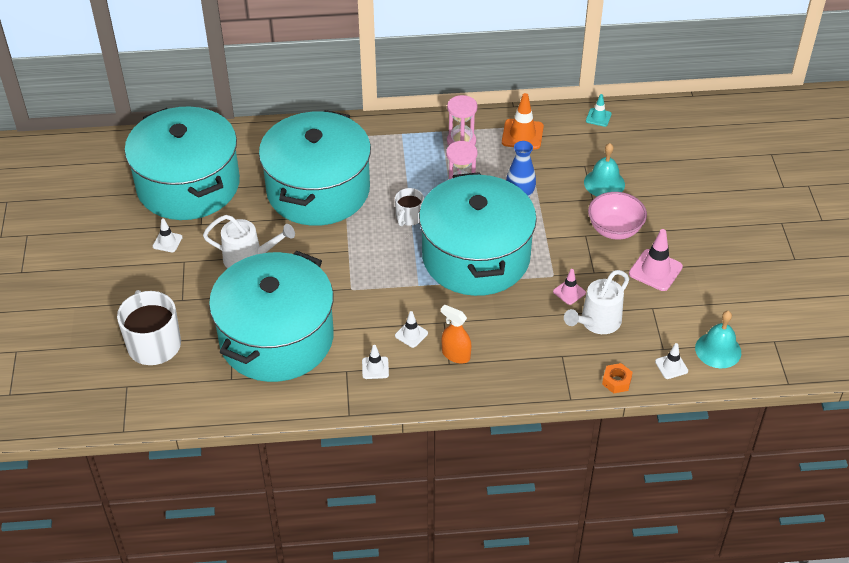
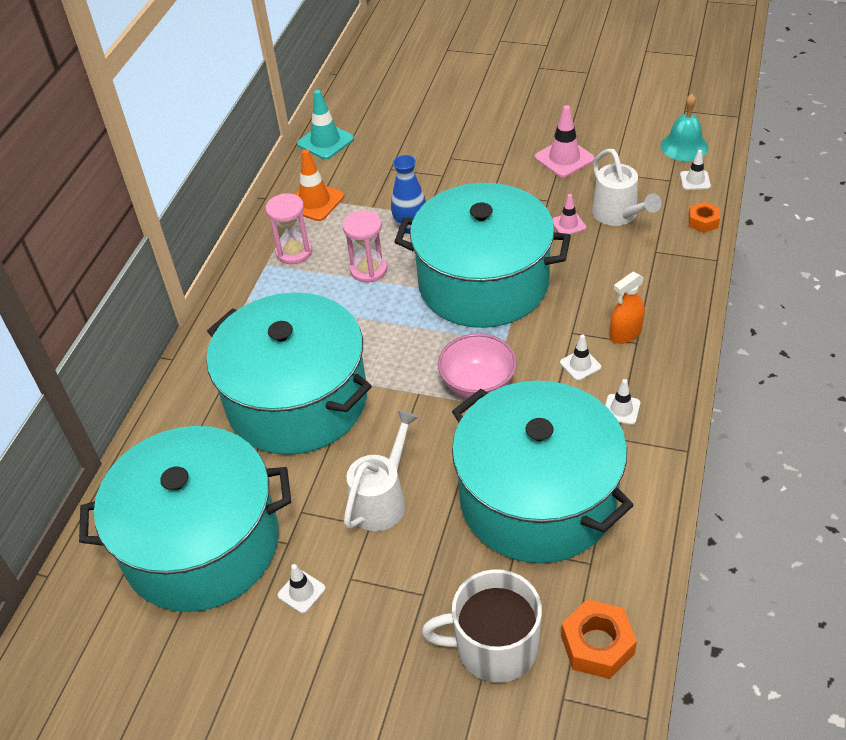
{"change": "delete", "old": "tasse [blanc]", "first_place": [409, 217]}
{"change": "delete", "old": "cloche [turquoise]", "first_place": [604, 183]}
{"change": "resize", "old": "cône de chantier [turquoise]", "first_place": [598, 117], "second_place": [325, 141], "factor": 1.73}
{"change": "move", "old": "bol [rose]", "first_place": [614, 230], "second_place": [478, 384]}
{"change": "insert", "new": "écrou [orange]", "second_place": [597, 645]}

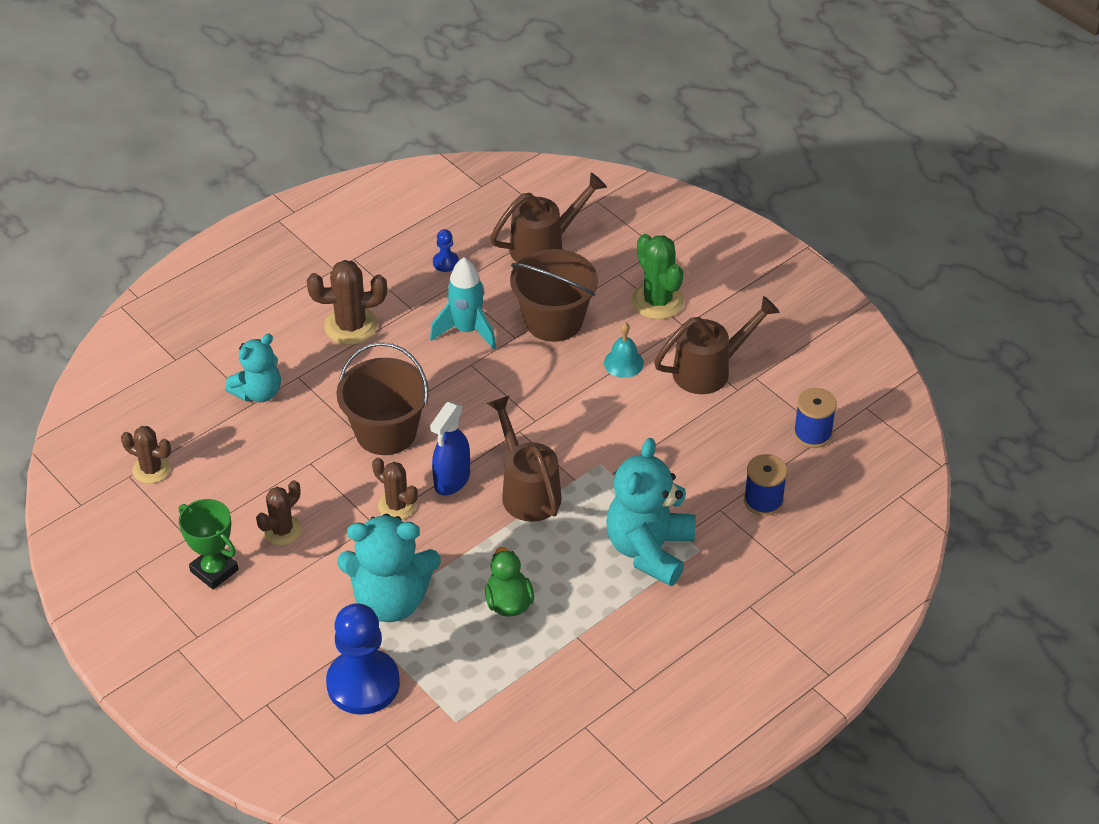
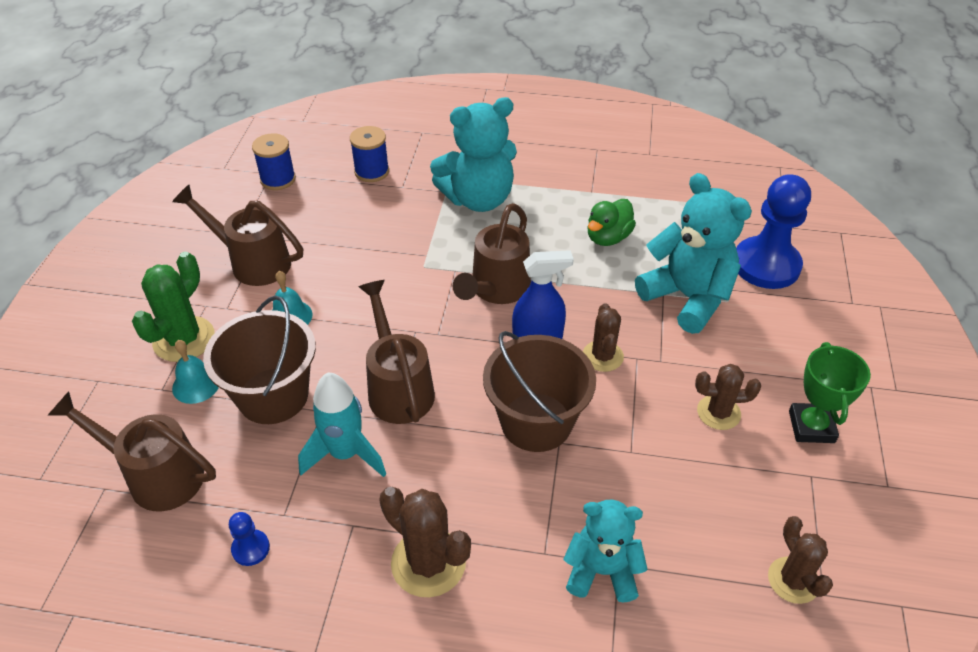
{"change": "insert", "new": "cloche [turquoise]", "second_place": [196, 385]}
{"change": "insert", "new": "arrosoir [marron]", "second_place": [398, 388]}

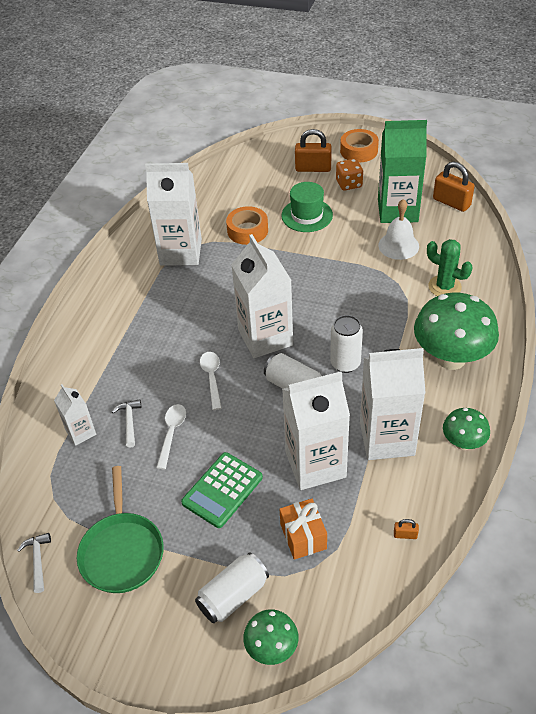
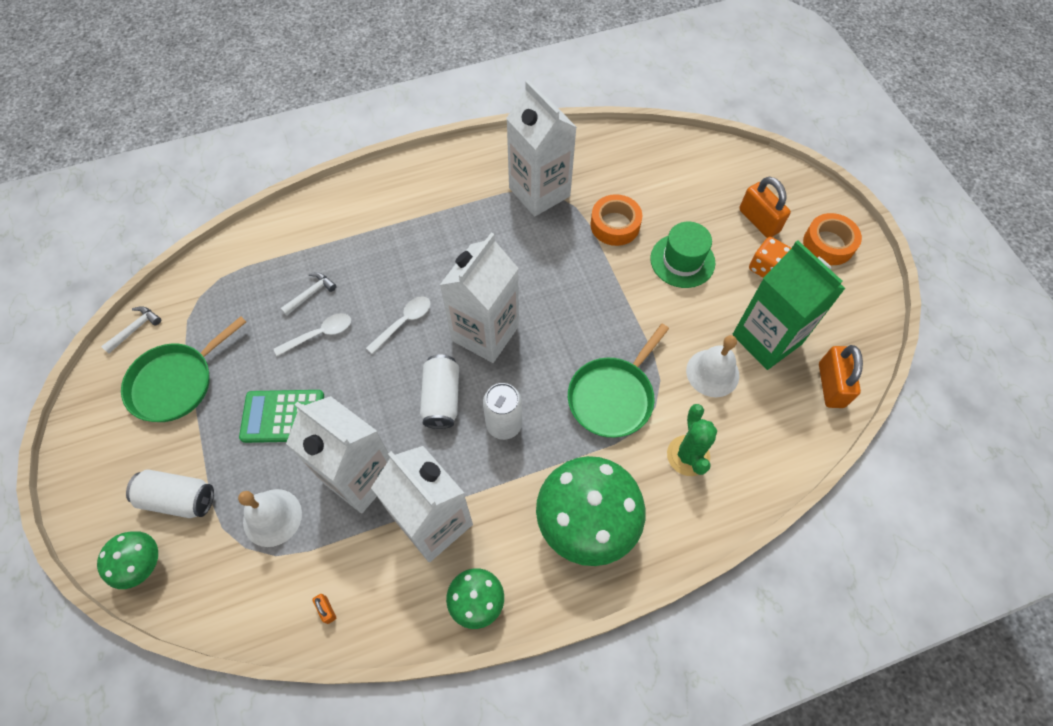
{"change": "delete", "old": "brique de lait [blanc]", "first_place": [81, 432]}
{"change": "replace", "old": "cadeau [orange]", "new": "cloche [blanc]", "first_place": [303, 536], "second_place": [272, 517]}
{"change": "insert", "new": "poêle [vert]", "second_place": [613, 397]}

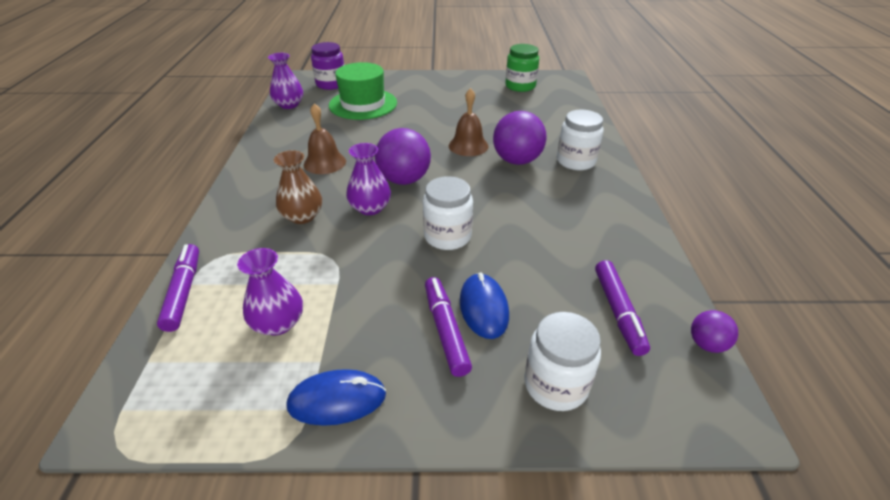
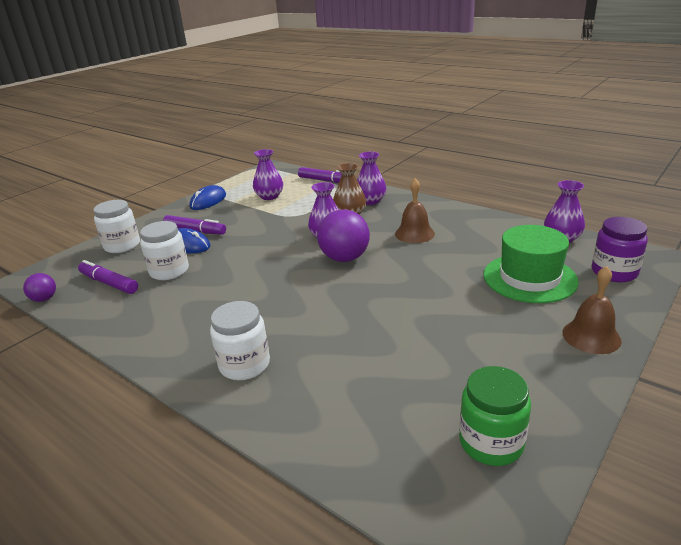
{"change": "move", "old": "bocal [blanc]", "first_place": [447, 236], "second_place": [169, 271]}
{"change": "move", "old": "cloche [marron]", "first_place": [468, 146], "second_place": [591, 336]}
{"change": "delete", "old": "balle [violet]", "first_place": [517, 161]}
{"change": "insert", "new": "vase [violet]", "second_place": [370, 201]}

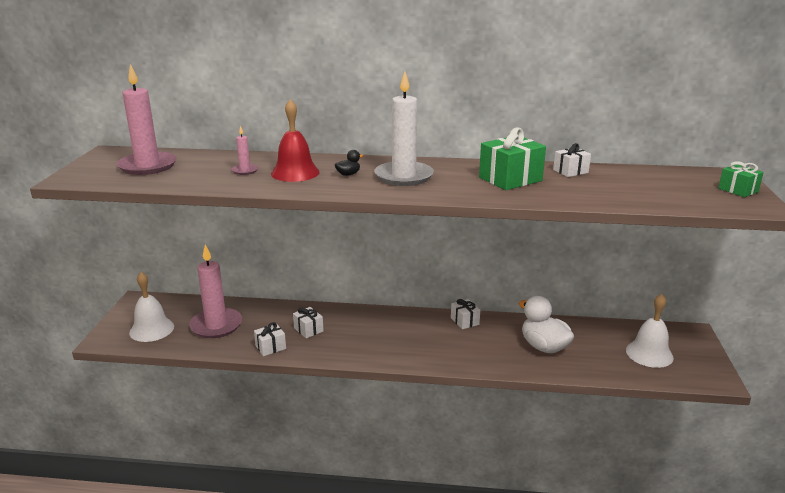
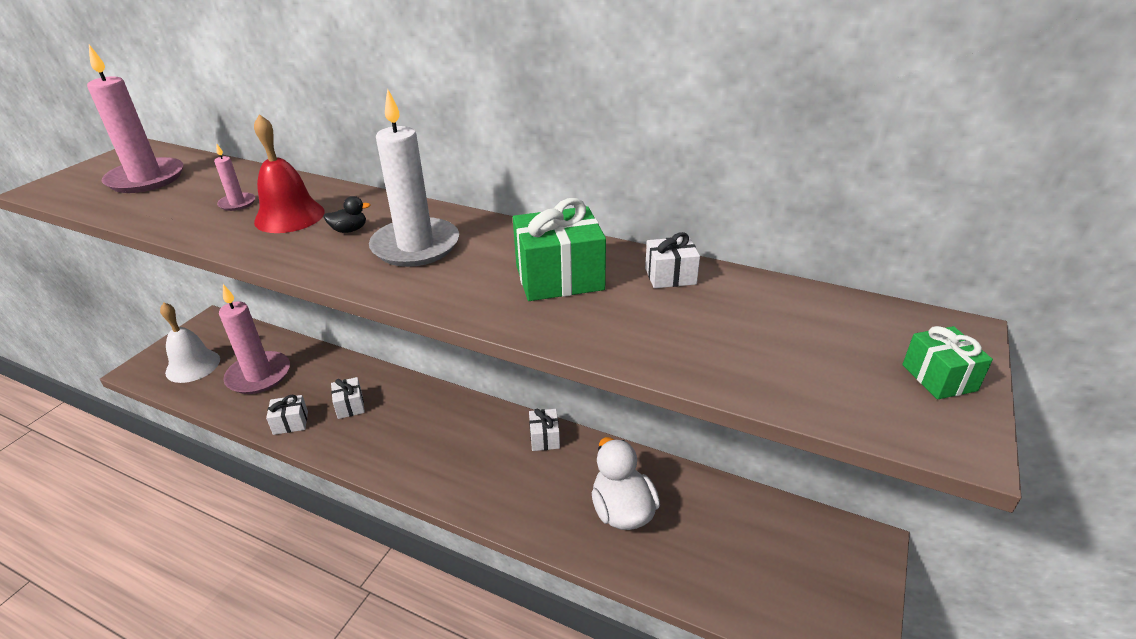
{"change": "delete", "old": "cloche [blanc]", "first_place": [649, 353]}

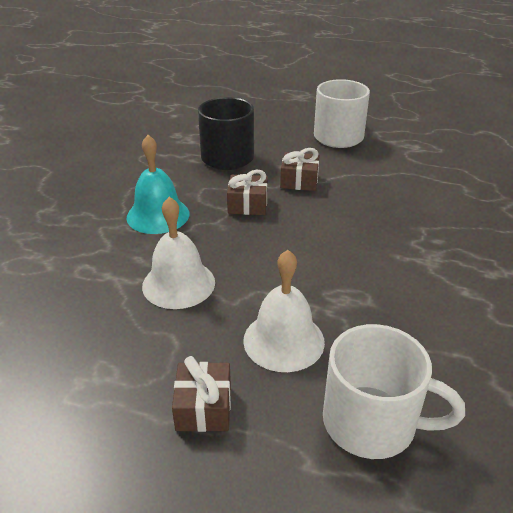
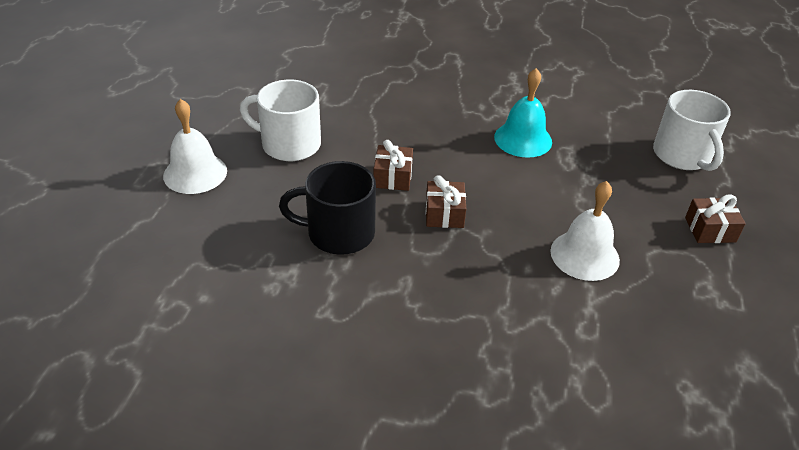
{"change": "move", "old": "cloche [turquoise]", "first_place": [158, 215], "second_place": [523, 139]}
{"change": "move", "old": "cloche [blanc]", "first_place": [283, 340], "second_place": [195, 173]}
{"change": "rotate", "old": "tasse [blanc]", "first_place": [372, 422], "second_place": [682, 155], "degrees": 150}

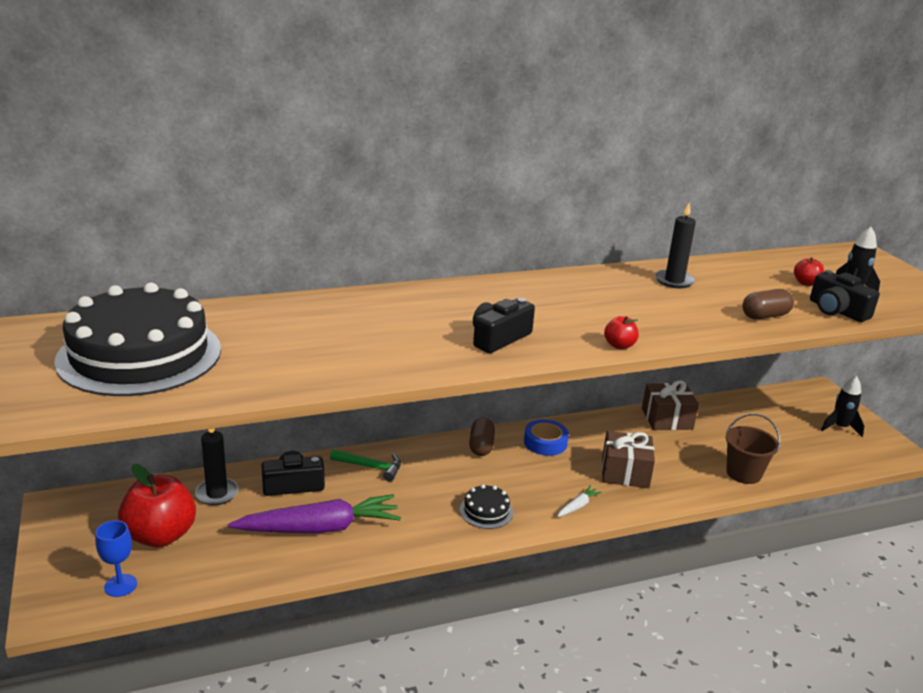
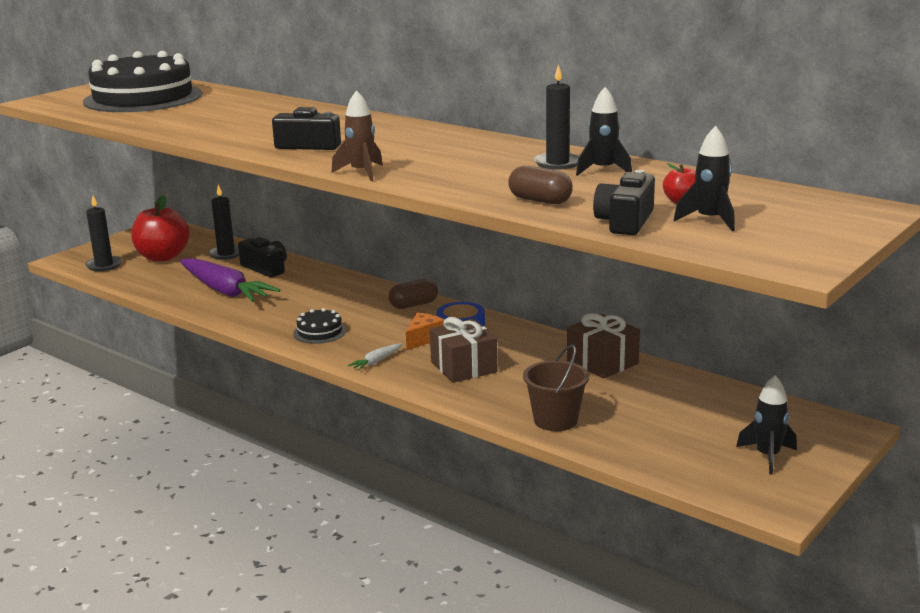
{"change": "replace", "old": "verre à pied [bleu]", "new": "bougie [noir]", "first_place": [120, 585], "second_place": [104, 265]}
{"change": "delete", "old": "marteau [vert]", "first_place": [371, 467]}
{"change": "rotate", "old": "carotte [blanc]", "first_place": [577, 506], "second_place": [376, 361], "degrees": 120}
{"change": "replace", "old": "pomme [rouge]", "new": "fusée [marron]", "first_place": [619, 345], "second_place": [361, 173]}
{"change": "insert", "new": "fromage [orange]", "second_place": [424, 339]}
{"change": "insert", "new": "fusée [noir]", "second_place": [603, 170]}

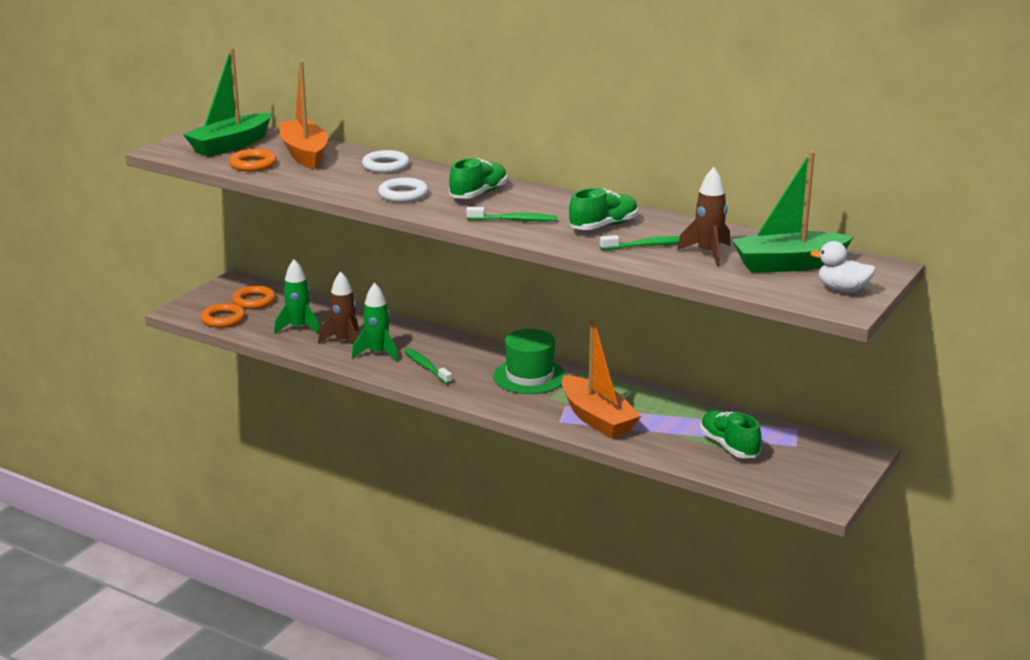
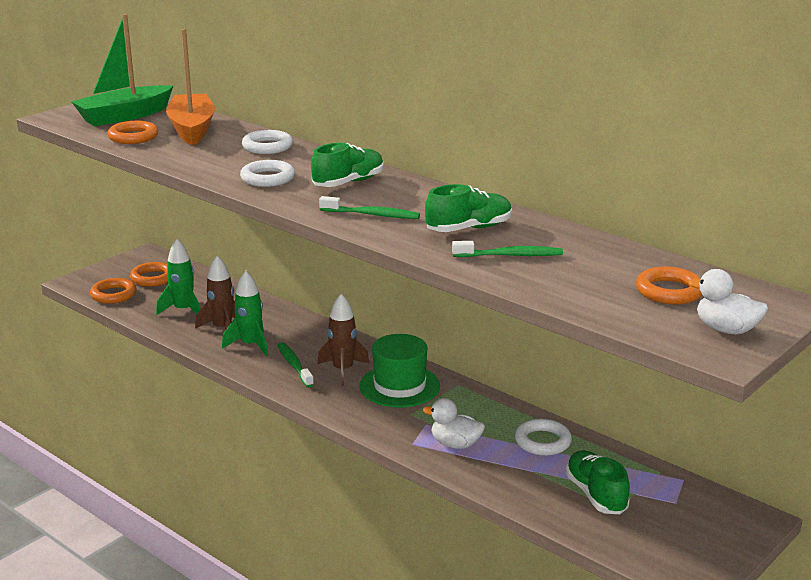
{"change": "replace", "old": "bateau [orange]", "new": "canard [blanc]", "first_place": [597, 418], "second_place": [455, 444]}
{"change": "move", "old": "fusée [marron]", "first_place": [708, 253], "second_place": [343, 370]}
{"change": "replace", "old": "bateau [vert]", "new": "anneau [orange]", "first_place": [788, 264], "second_place": [669, 291]}
{"change": "insert", "new": "anneau [blanc]", "second_place": [542, 441]}

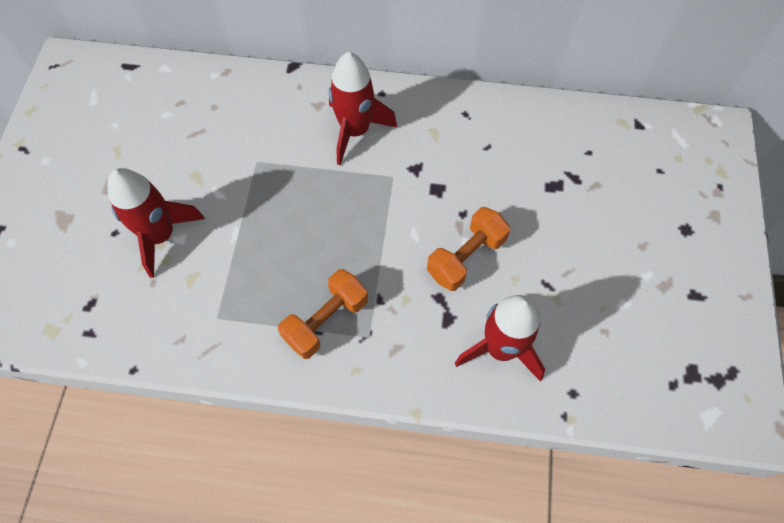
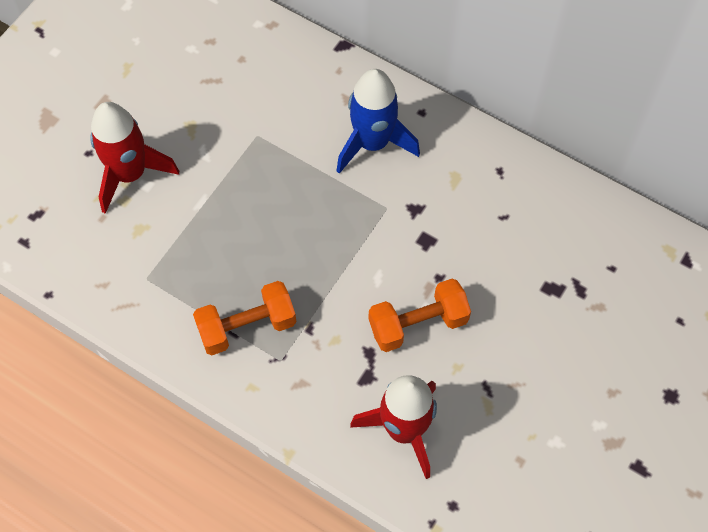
{"change": "recolor", "old": "fusée [rouge]", "new": "fusée [bleu]", "first_place": [355, 131], "second_place": [372, 143]}

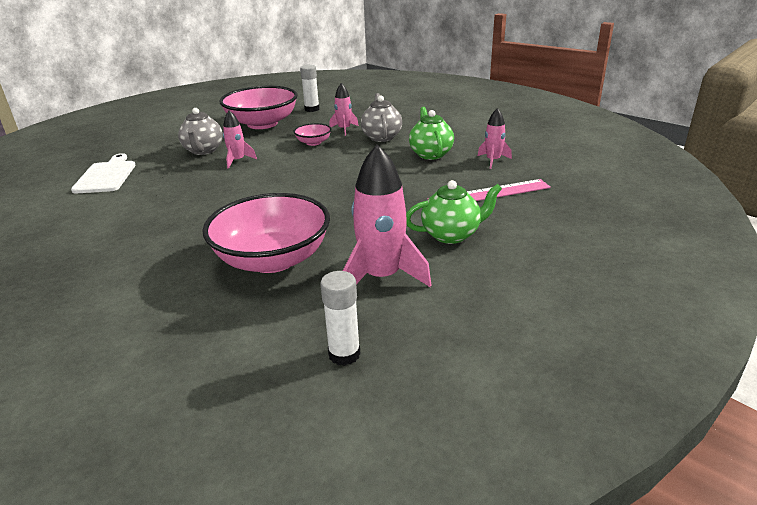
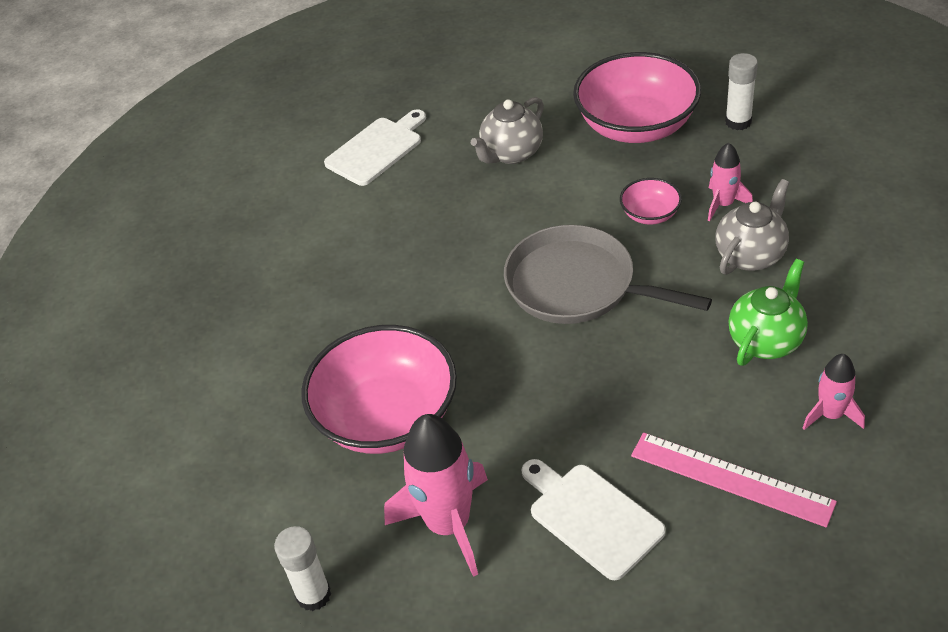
{"change": "delete", "old": "fusée [rose]", "first_place": [238, 161]}
{"change": "replace", "old": "théière [vert]", "new": "planche à découper [blanc]", "first_place": [451, 235], "second_place": [591, 517]}
{"change": "insert", "new": "poêle [gris]", "second_place": [577, 285]}

